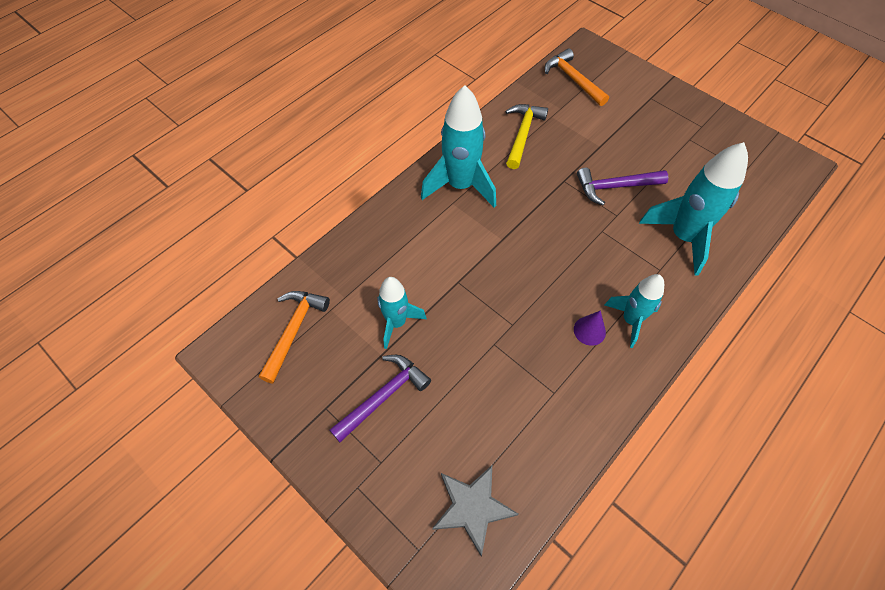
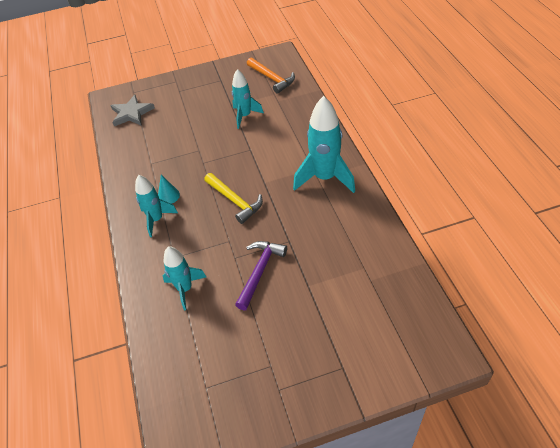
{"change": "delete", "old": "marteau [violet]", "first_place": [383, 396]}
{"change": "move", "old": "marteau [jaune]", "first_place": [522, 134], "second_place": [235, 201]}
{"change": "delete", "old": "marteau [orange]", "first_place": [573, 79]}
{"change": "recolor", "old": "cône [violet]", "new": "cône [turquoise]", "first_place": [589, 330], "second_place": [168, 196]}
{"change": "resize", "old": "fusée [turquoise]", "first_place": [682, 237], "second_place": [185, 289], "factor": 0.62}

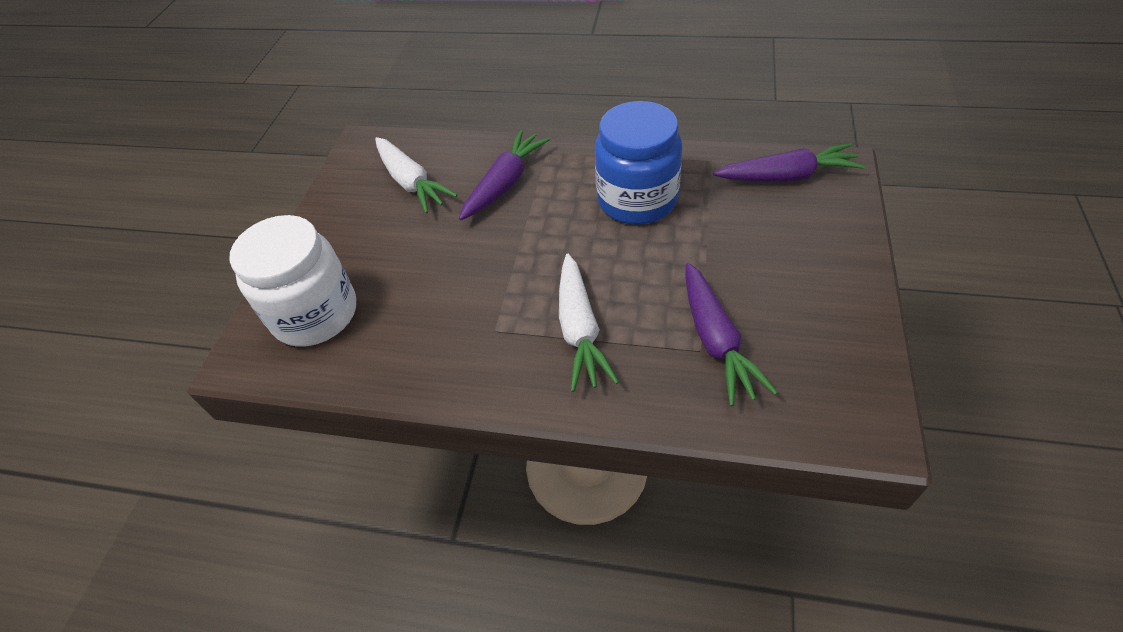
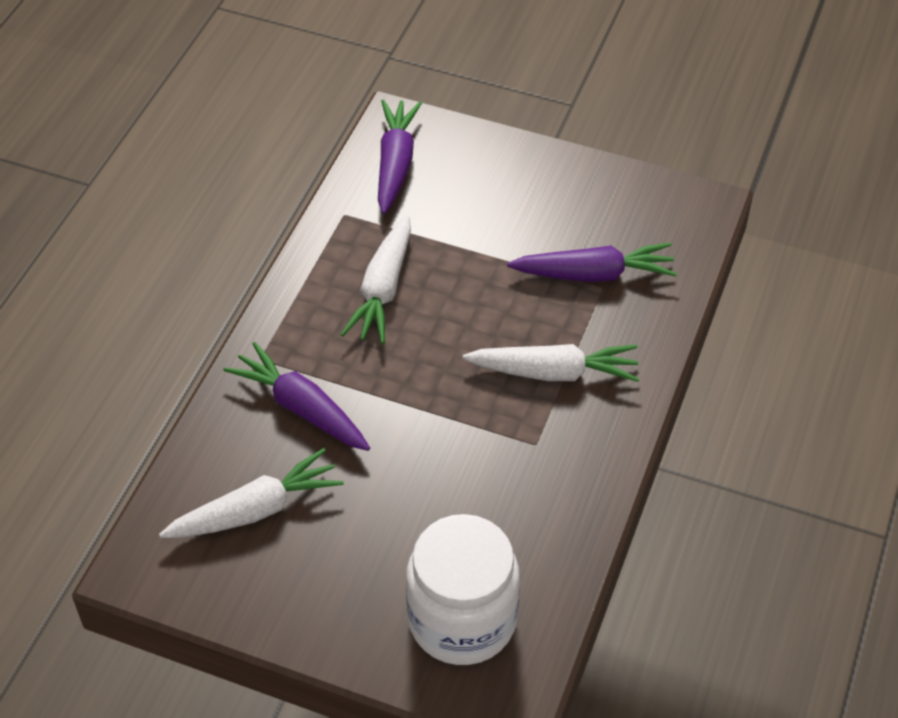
{"change": "replace", "old": "bocal [bleu]", "new": "carotte [blanc]", "first_place": [637, 200], "second_place": [382, 290]}

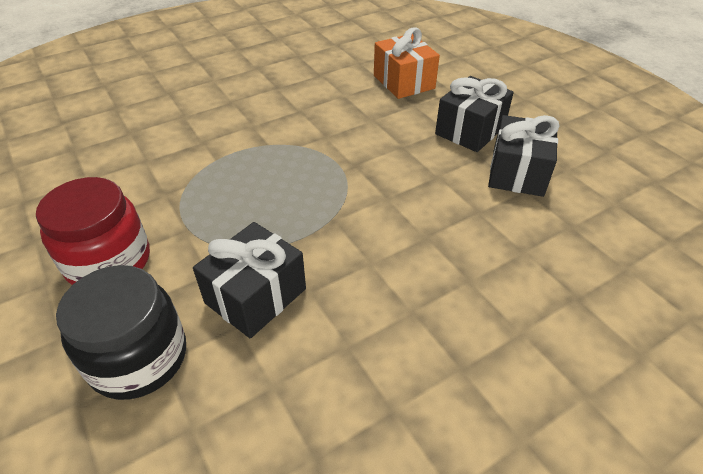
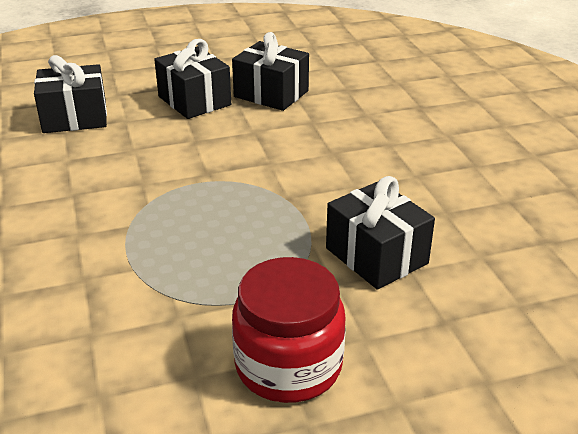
{"change": "delete", "old": "bocal [noir]", "first_place": [138, 358]}
{"change": "recolor", "old": "cadeau [orange]", "new": "cadeau [noir]", "first_place": [403, 82], "second_place": [75, 118]}

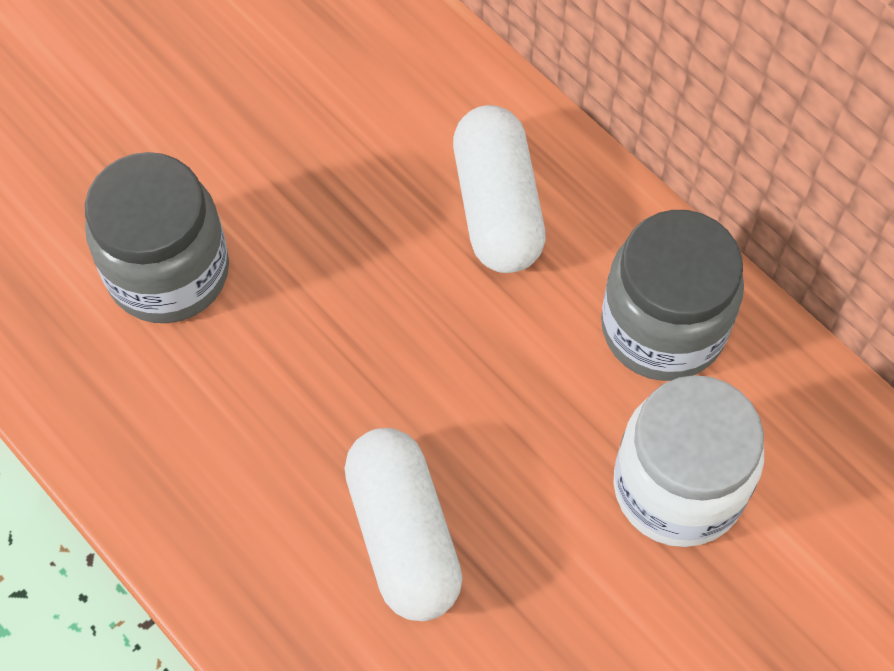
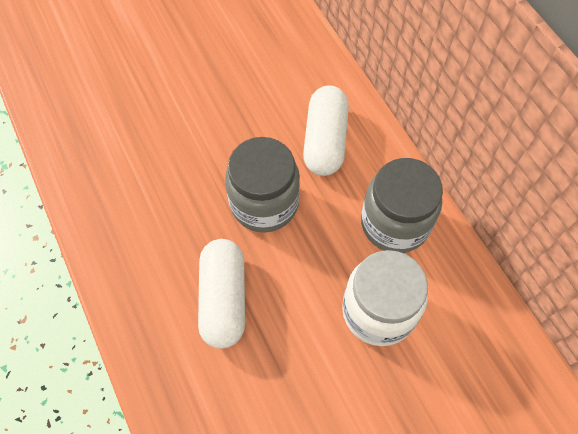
{"change": "move", "old": "bocal [gris]", "first_place": [168, 272], "second_place": [264, 203]}

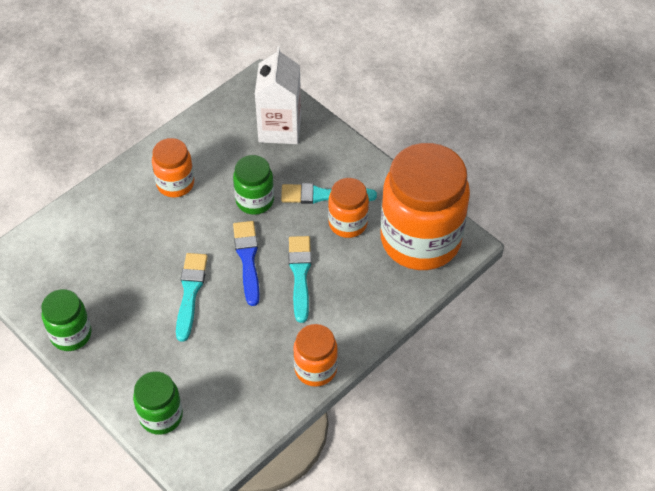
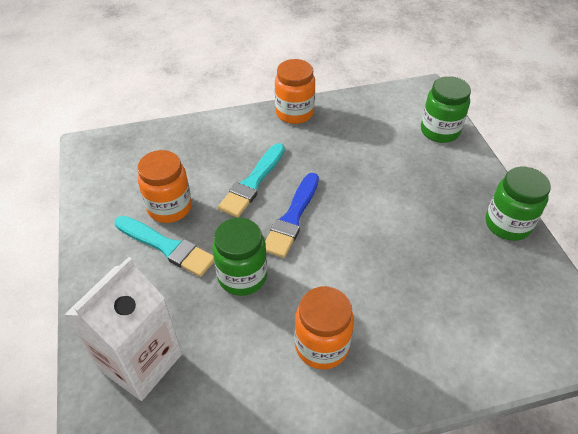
{"change": "delete", "old": "pinceau [turquoise]", "first_place": [190, 292]}
{"change": "delete", "old": "bocal [orange]", "first_place": [420, 240]}

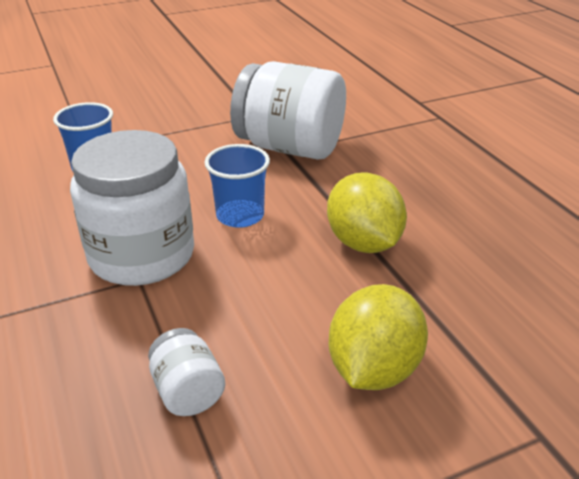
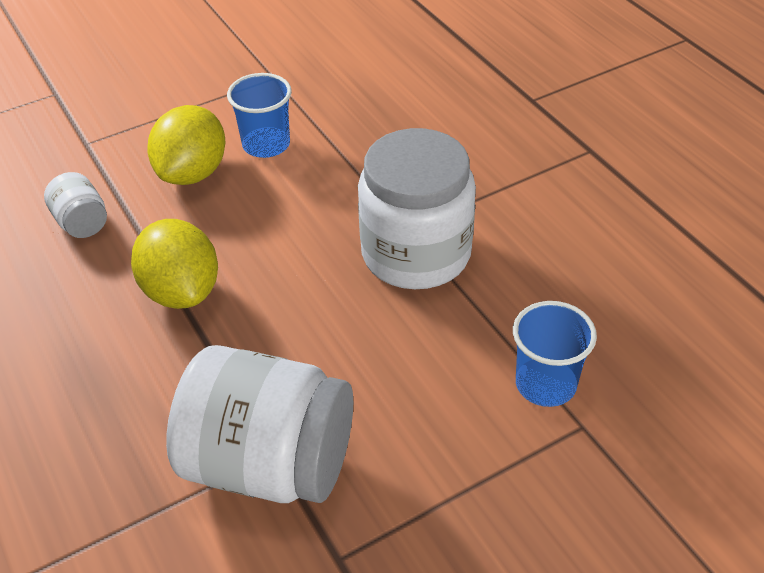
{"change": "move", "old": "bocal [blanc]", "first_place": [188, 392], "second_place": [82, 223]}
{"change": "move", "old": "gobelet [bleu]", "first_place": [240, 216], "second_place": [266, 144]}

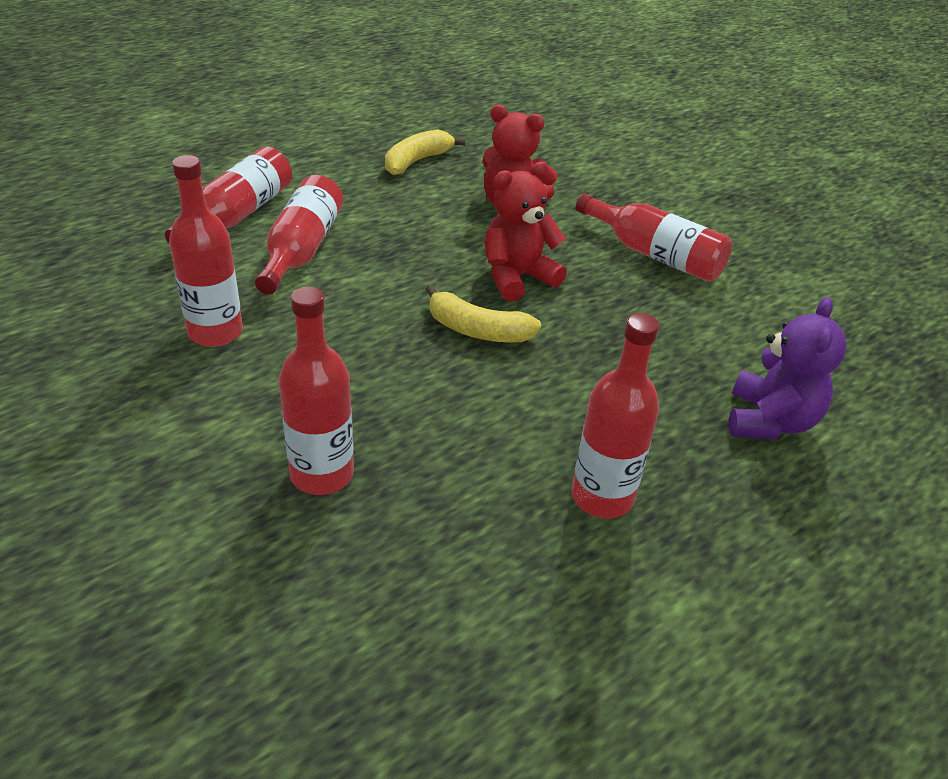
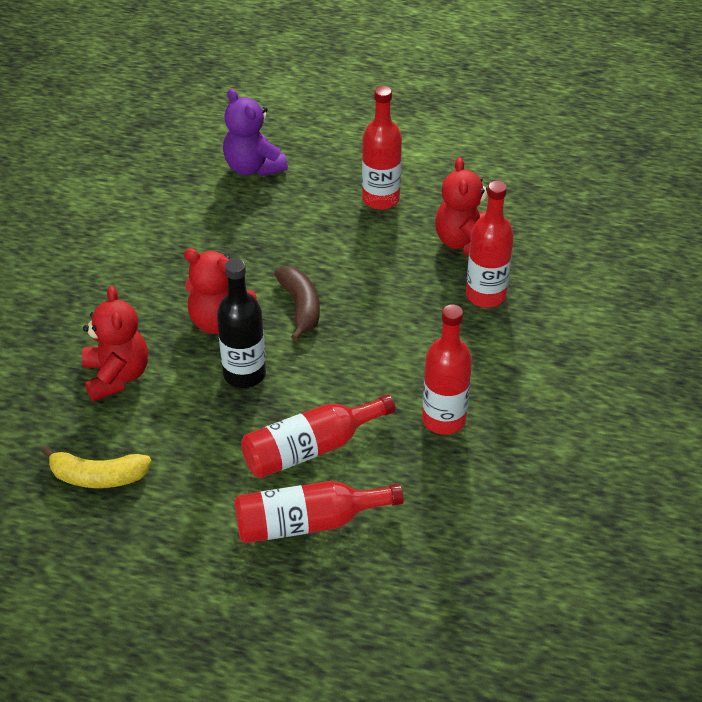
{"change": "recolor", "old": "banane [jaune]", "new": "banane [marron]", "first_place": [477, 330], "second_place": [300, 307]}
{"change": "delete", "old": "bouteille [rouge]", "first_place": [655, 254]}
{"change": "rotate", "old": "ours en peluche [violet]", "first_place": [769, 421], "second_place": [253, 167], "degrees": -105}
{"change": "insert", "new": "bouteille [noir]", "second_place": [244, 374]}
{"change": "insert", "new": "ours en peluche [rouge]", "second_place": [465, 243]}

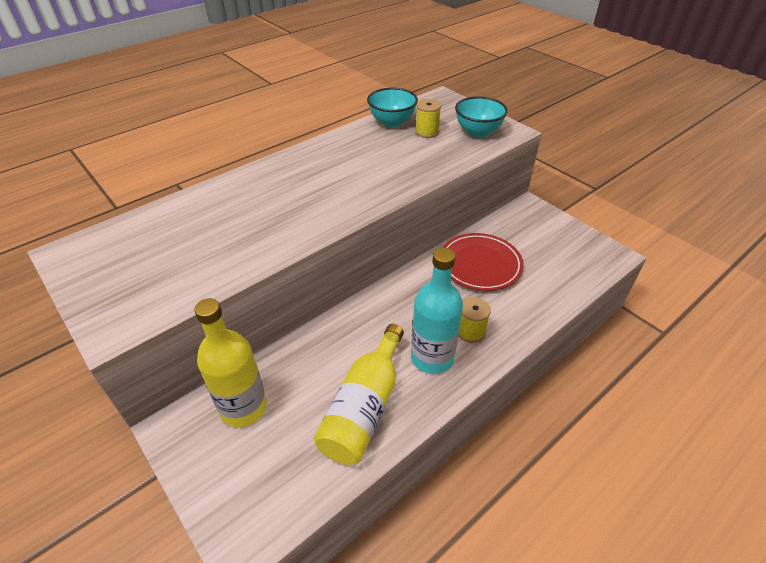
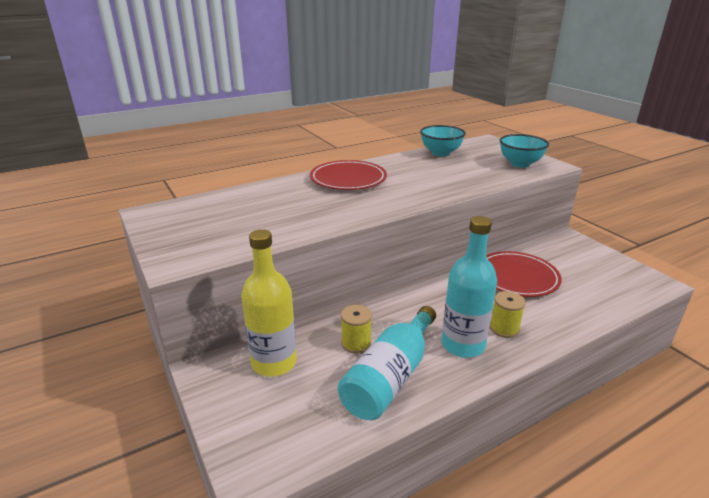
{"change": "recolor", "old": "bouteille [jaune]", "new": "bouteille [turquoise]", "first_place": [364, 407], "second_place": [390, 377]}
{"change": "move", "old": "bobine [jaune]", "first_place": [427, 132], "second_place": [356, 343]}
{"change": "insert", "new": "assiette [rouge]", "second_place": [348, 179]}

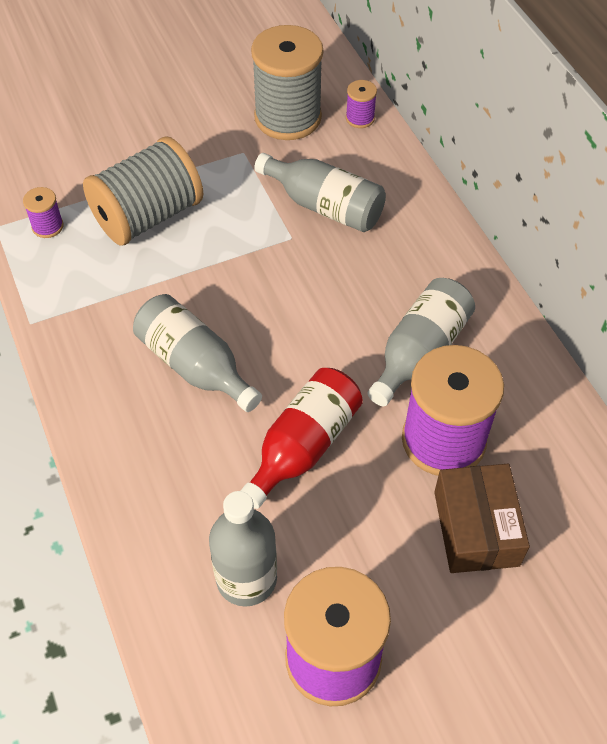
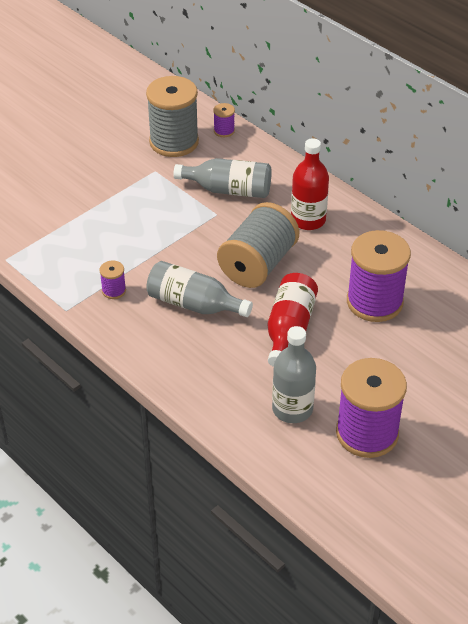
{"change": "move", "old": "bobine [violet]", "first_place": [47, 226], "second_place": [114, 290]}
{"change": "move", "old": "bobine [gris]", "first_place": [148, 216], "second_place": [258, 264]}
{"change": "delete", "old": "bouteille [gris]", "first_place": [419, 352]}
{"change": "delete", "old": "boîte [marron]", "first_place": [476, 528]}
{"change": "insert", "new": "bouteille [rouge]", "second_place": [308, 220]}

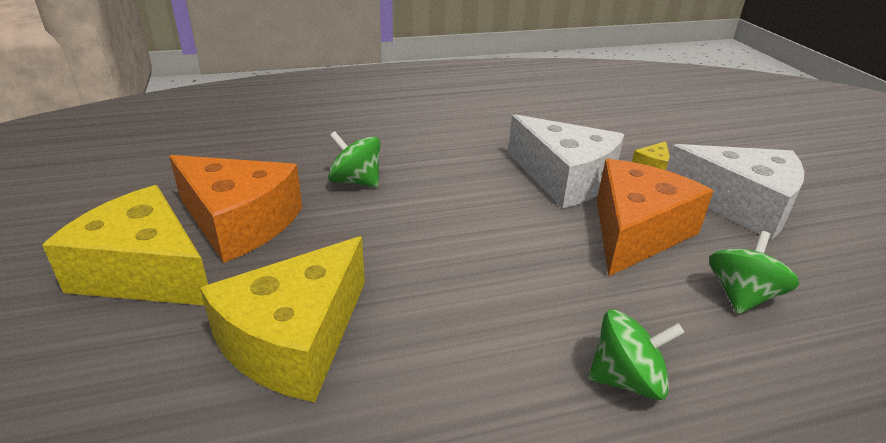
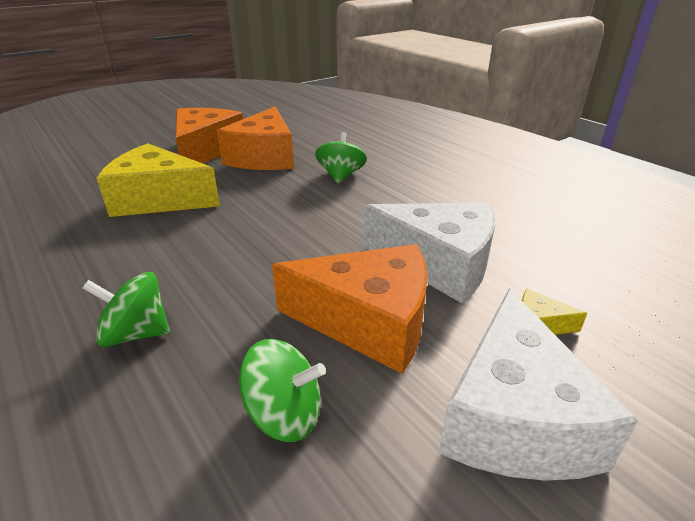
{"change": "recolor", "old": "fromage [jaune]", "new": "fromage [orange]", "first_place": [145, 272], "second_place": [205, 150]}
{"change": "rotate", "old": "fromage [blanc]", "first_place": [564, 178], "second_place": [439, 264], "degrees": -90}
{"change": "rotate", "old": "toupie [vert]", "first_place": [627, 379], "second_place": [136, 333], "degrees": 120}

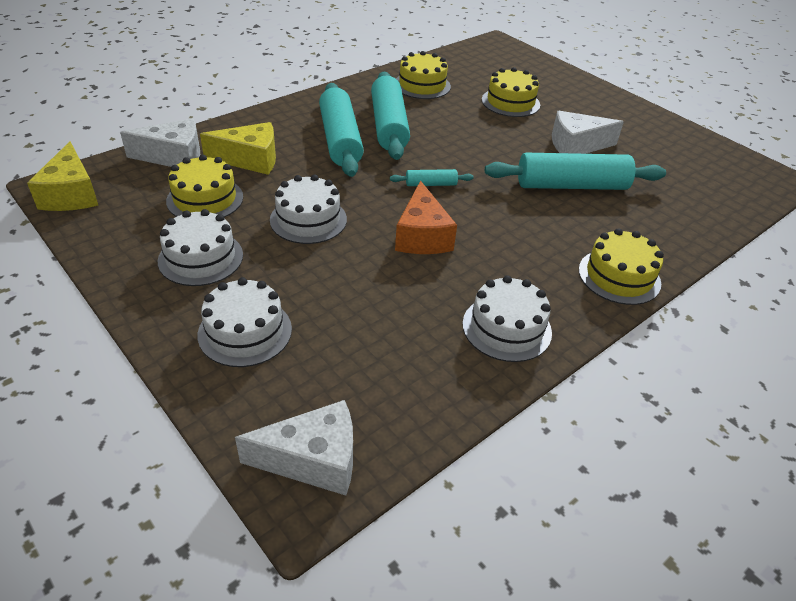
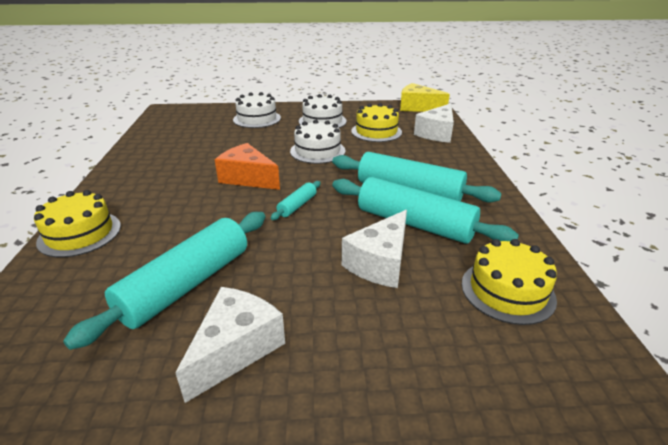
{"change": "delete", "old": "fromage [jaune]", "first_place": [250, 160]}
{"change": "move", "old": "fromage [blanc]", "first_place": [313, 460], "second_place": [380, 263]}
{"change": "delete", "old": "gâteau [blanc]", "first_place": [506, 328]}
{"change": "delete", "old": "gâteau [jaune]", "first_place": [510, 102]}

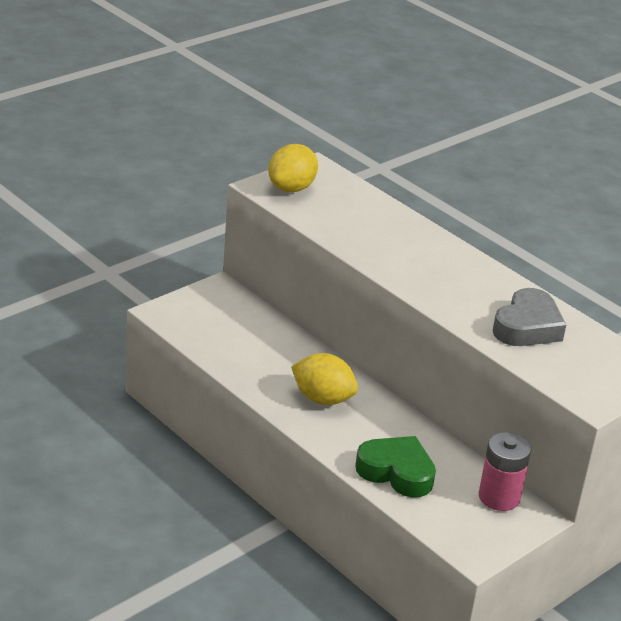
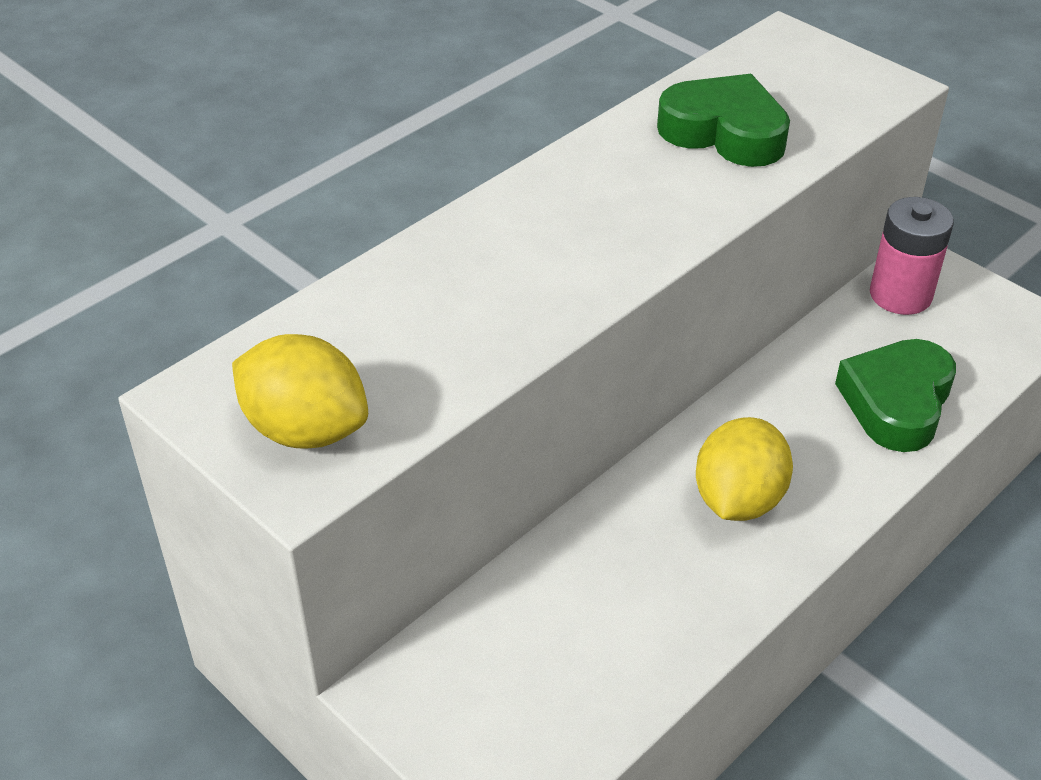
{"change": "recolor", "old": "cœur [gris]", "new": "cœur [vert]", "first_place": [527, 327], "second_place": [724, 132]}

